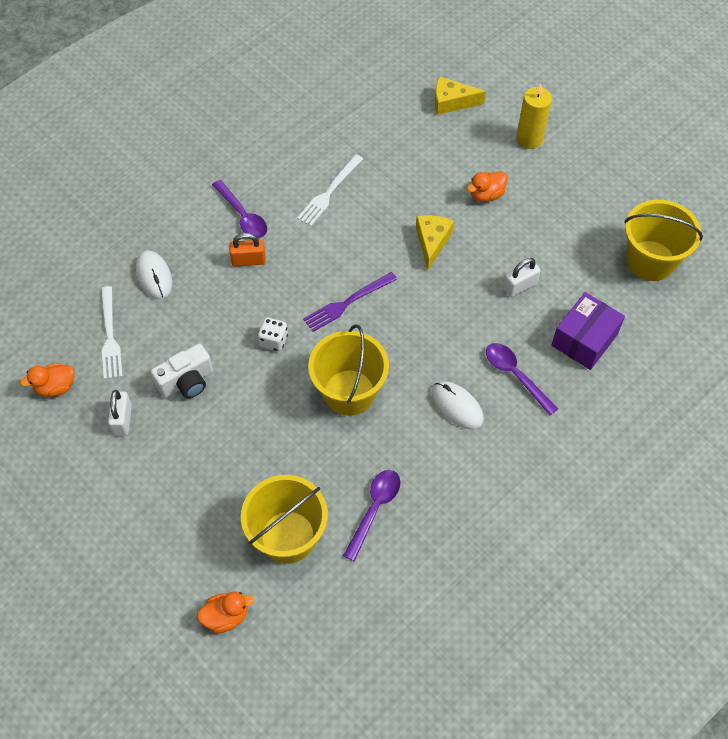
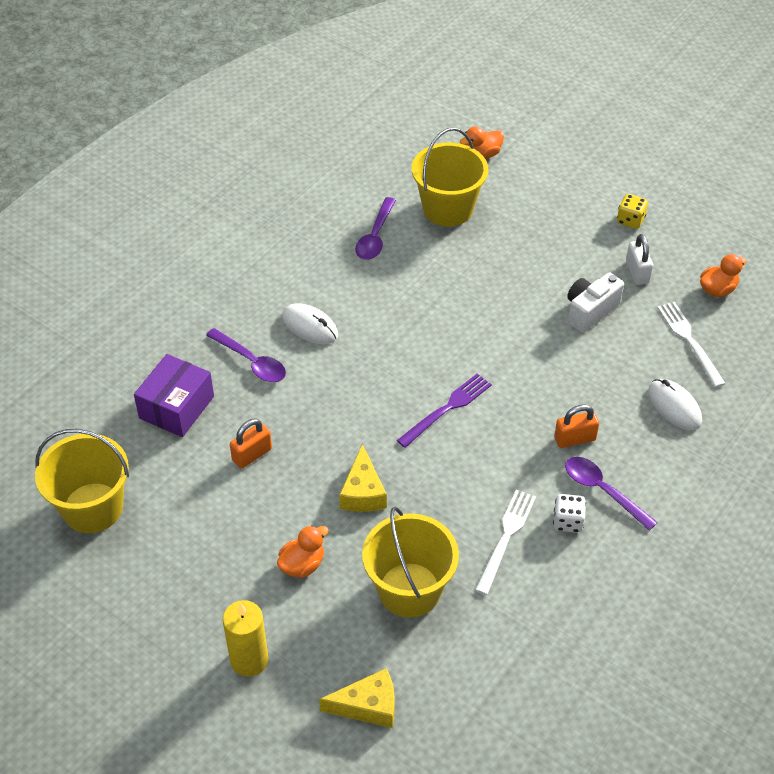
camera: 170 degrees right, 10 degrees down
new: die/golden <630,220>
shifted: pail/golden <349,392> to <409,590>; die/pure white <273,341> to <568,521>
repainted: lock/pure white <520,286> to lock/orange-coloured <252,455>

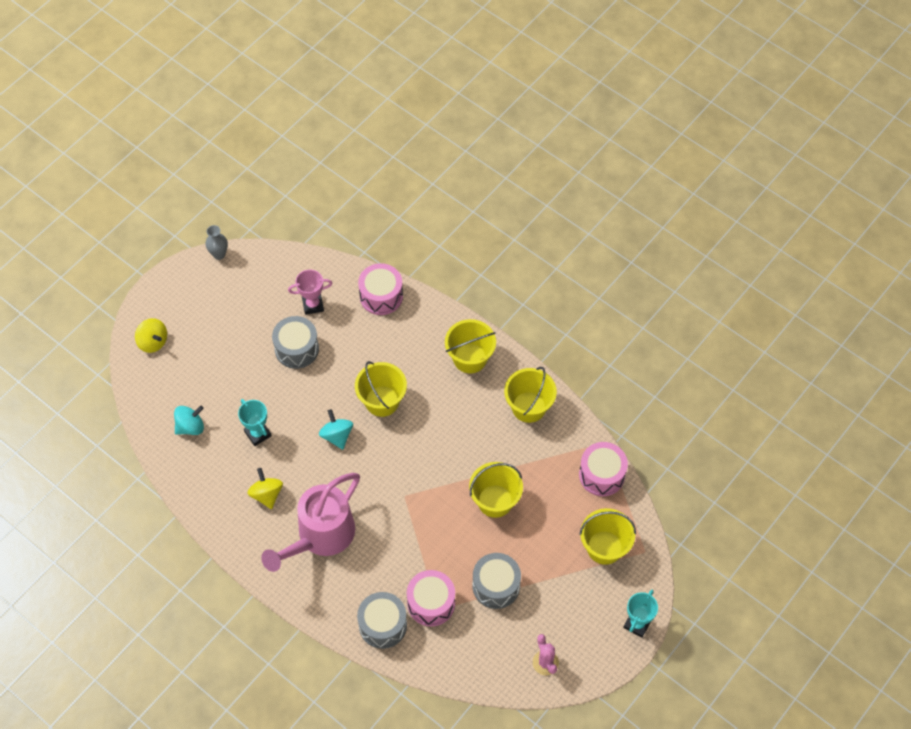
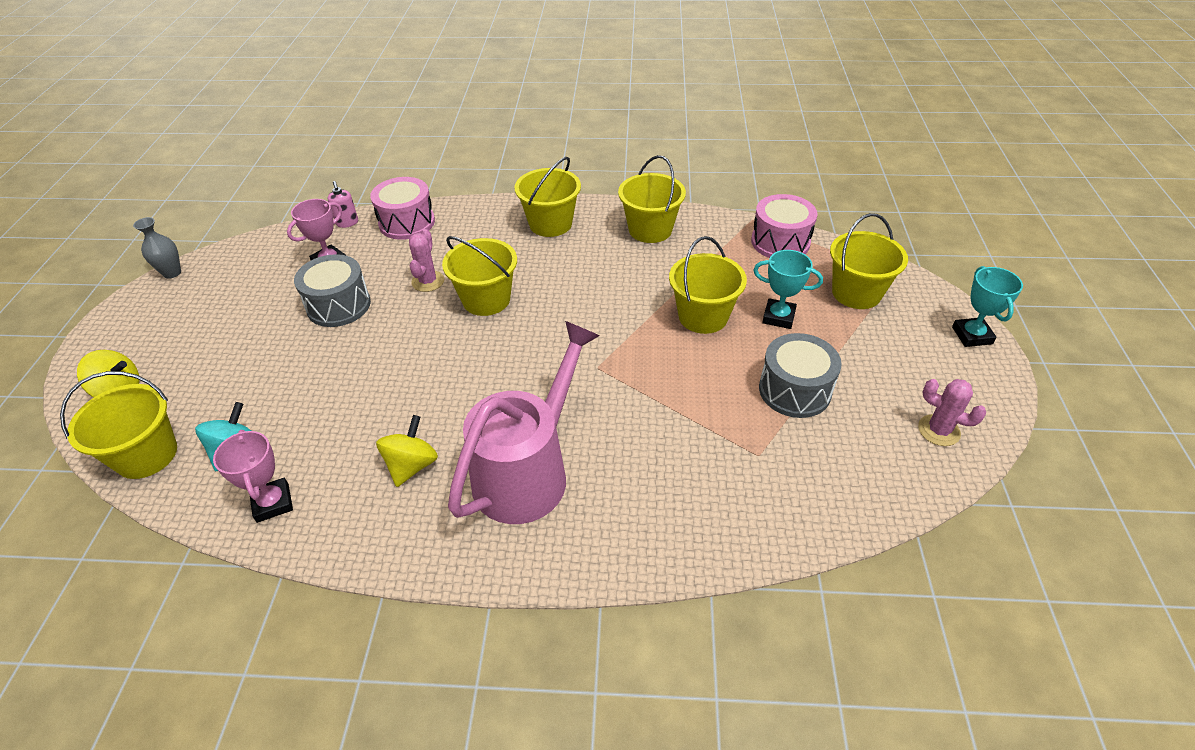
camera: 35 degrees left, 15 degrees down
gone: spinning top/aqua <337,436>; drum/gray <383,625>; drum/rosy <431,603>
new: pail/golden <146,455>; award cup/rosy <273,503>; soap pump/rosy <347,223>; saguaro cactus/rosy <428,281>
shifted: award cup/aqua <258,434> to <778,317>
rotated: spinning top/golden <266,494> = <412,465> 75 degrees clockwise; watering can/rosy <320,537> = <529,470> 150 degrees counterclockwise

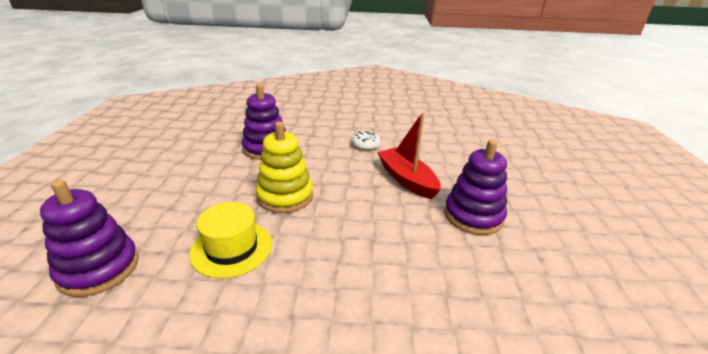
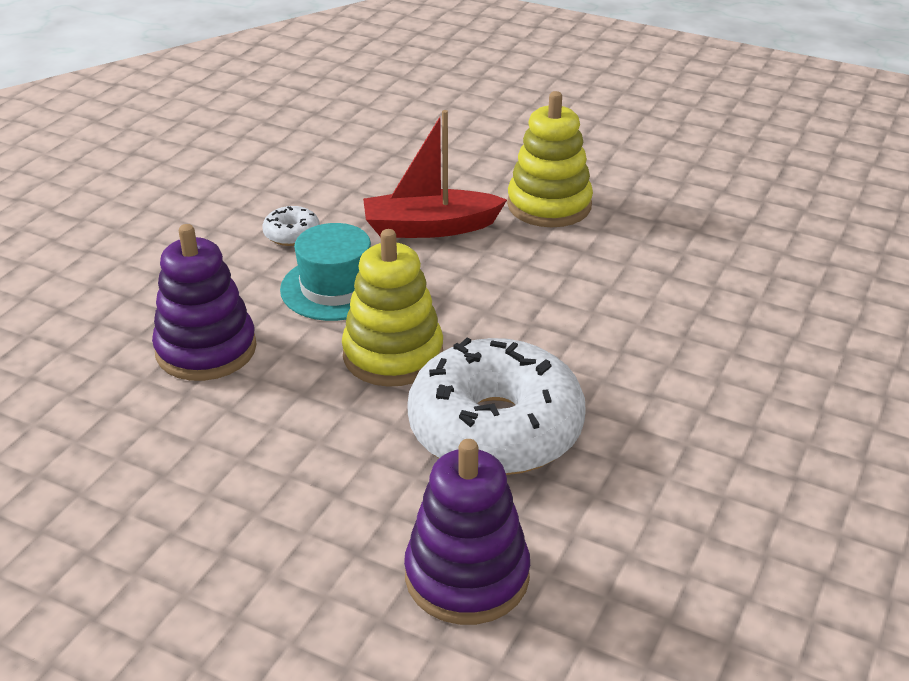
camera: 65 degrees left, 5 degrees up
new: tall hat/aqua <335,288>
swapped: tall hat/golden <231,248> to glazed donut/pure white <495,429>
repainted: stacking toy/violet <473,216> to stacking toy/golden <549,205>

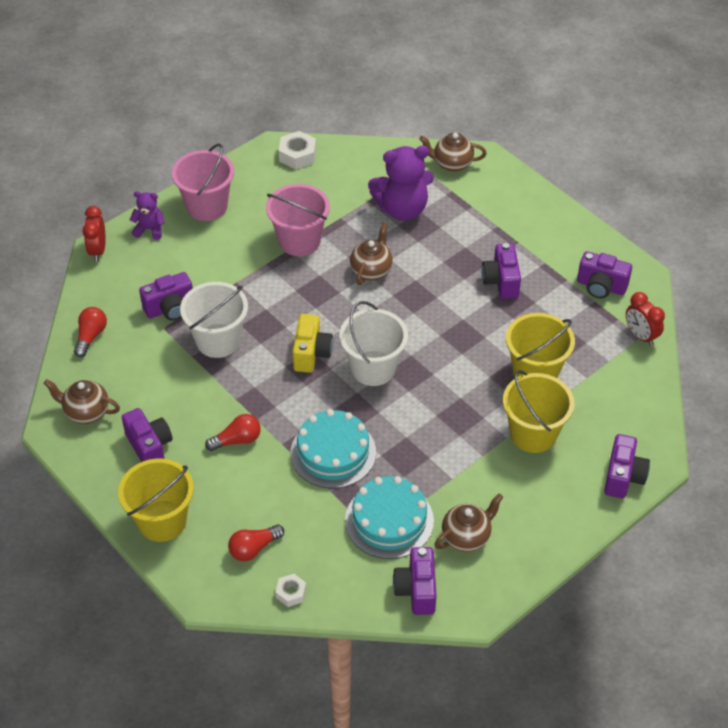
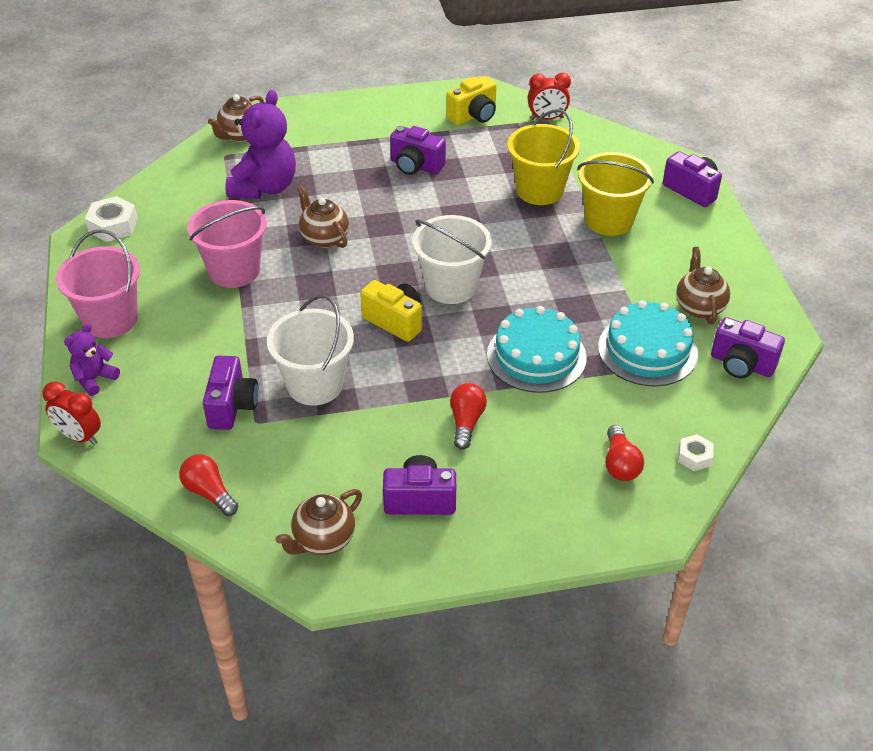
camera: 60 degrees left, 5 degrees down
gone: pail/golden <162,521>
repainted: camera/violet <601,286> to camera/golden <473,116>

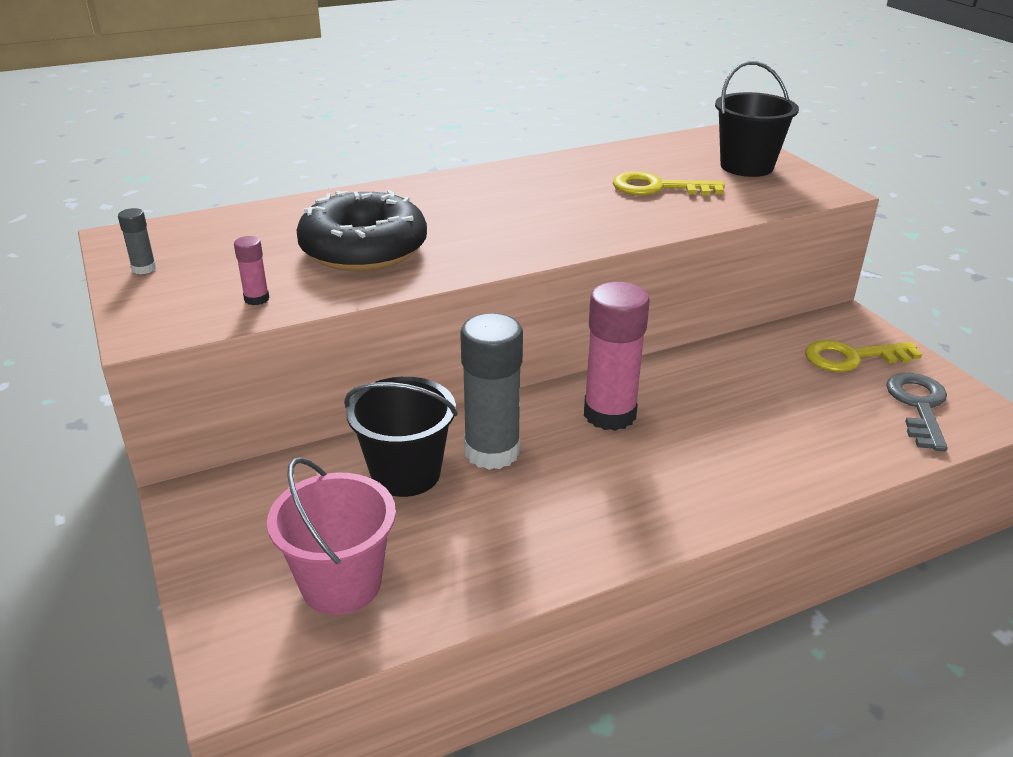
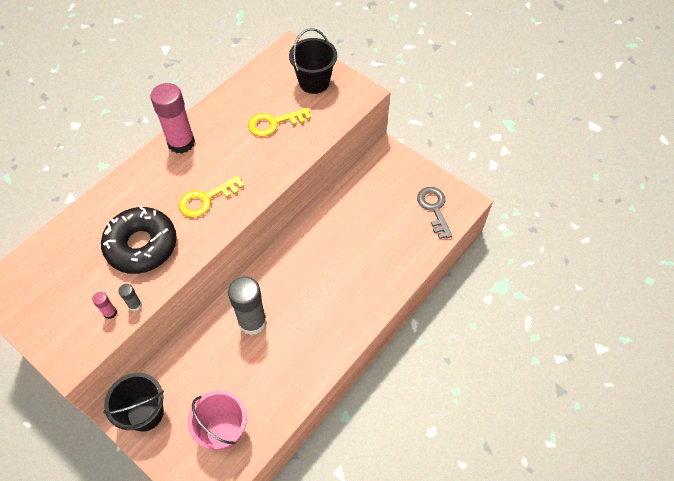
camera: 25 degrees left, 25 degrees up
shifted: pail/jet-black <406,473> to <145,413>; glue/gray <144,268> to <135,305>; glue/rosy <609,414> to <181,142>; latchkey/golden <851,357> to <206,199>

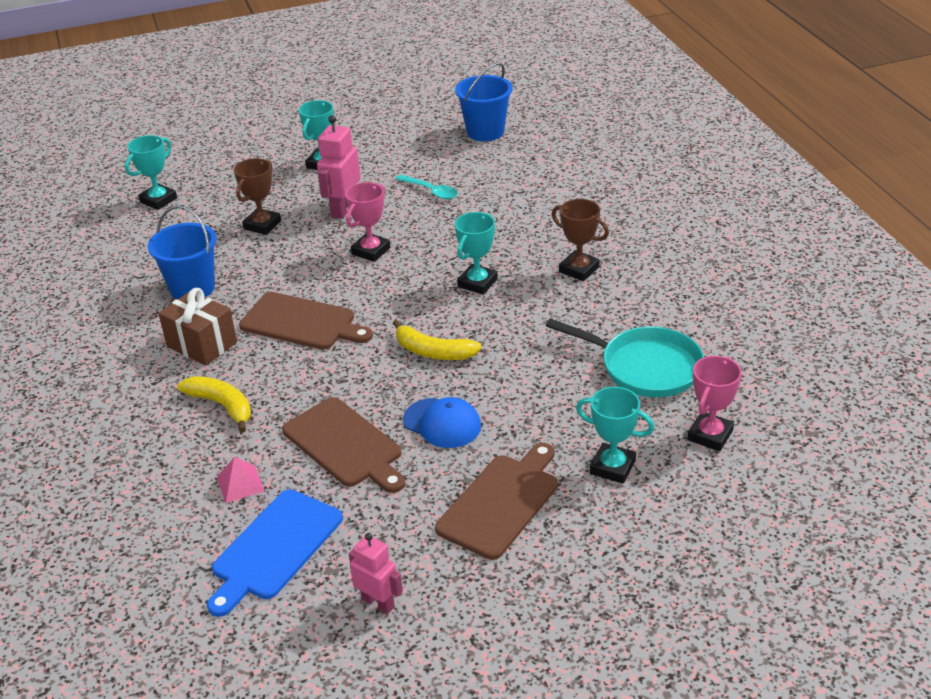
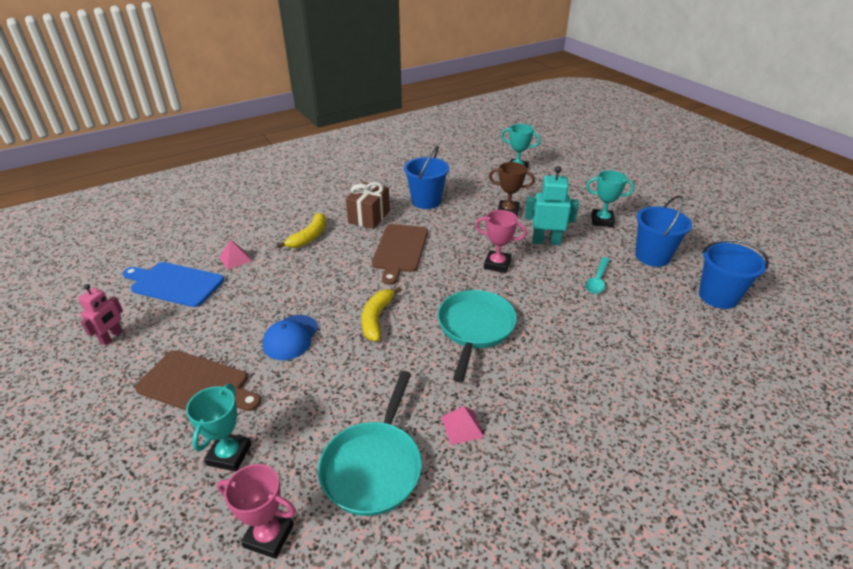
camera: 75 degrees right, 0 degrees up
gone: bread board/dark brown <345,445>; award cup/dark brown <579,269>
new: solid pyramid/rosy <462,427>; pail/blue <652,256>
swapped: award cup/aqua <477,283> to frying pan/aqua <475,328>
repainted: robot/rosy <343,209> to robot/aqua <546,241>

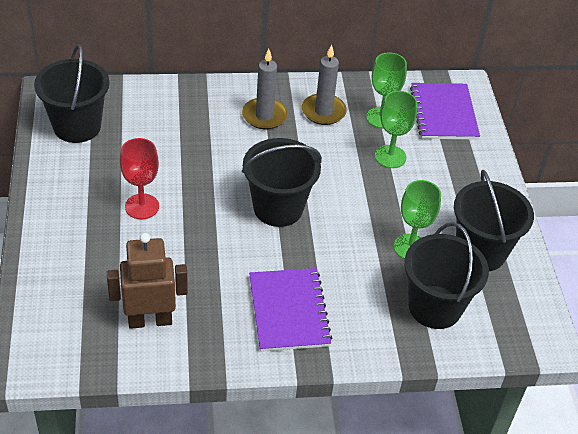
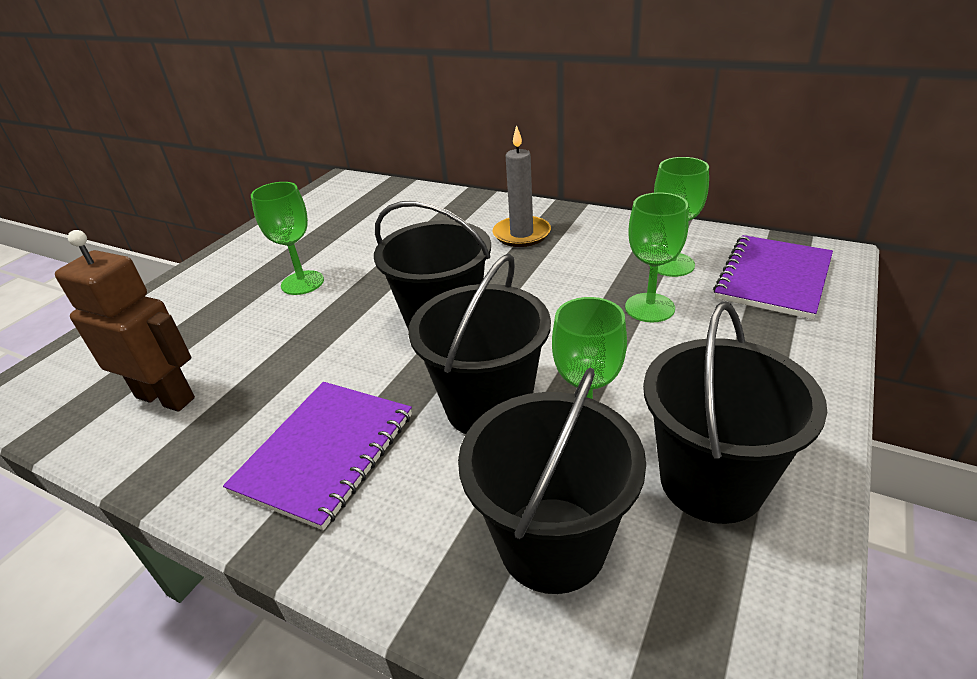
camera: 40 degrees right, 10 degrees down
gone: pillar candle/gray <323,111>
shifted: pail/jet-black <77,126> to <488,406>
repainted: chalice/scarlet <142,206> to chalice/leaf-green <302,283>

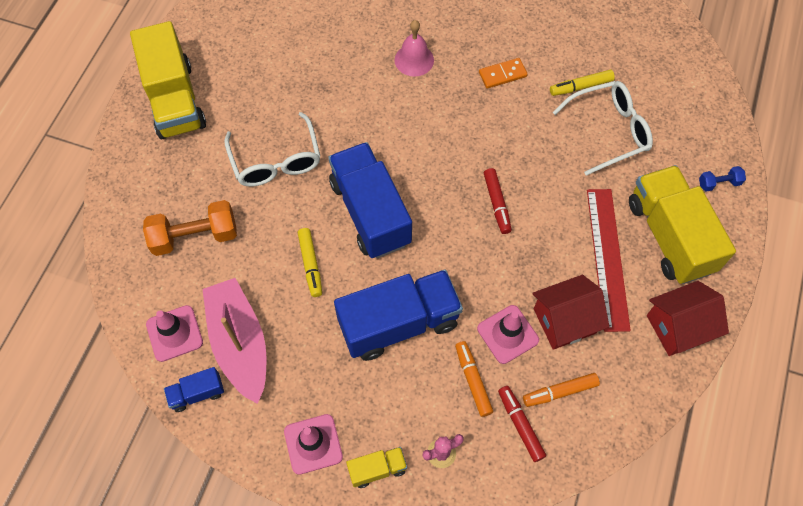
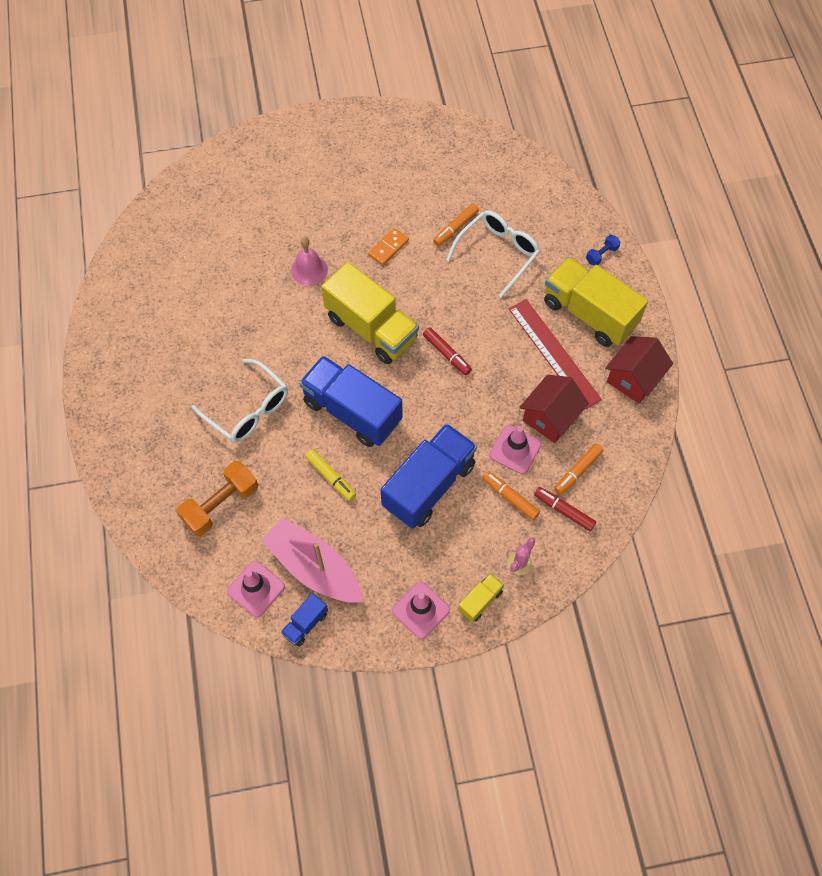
camera: 30 degrees left, 0 degrees up
shifted: toy truck/golden <175,100> to <371,328>
repainted: felt pen/golden <580,86> to felt pen/orange-coloured <455,228>

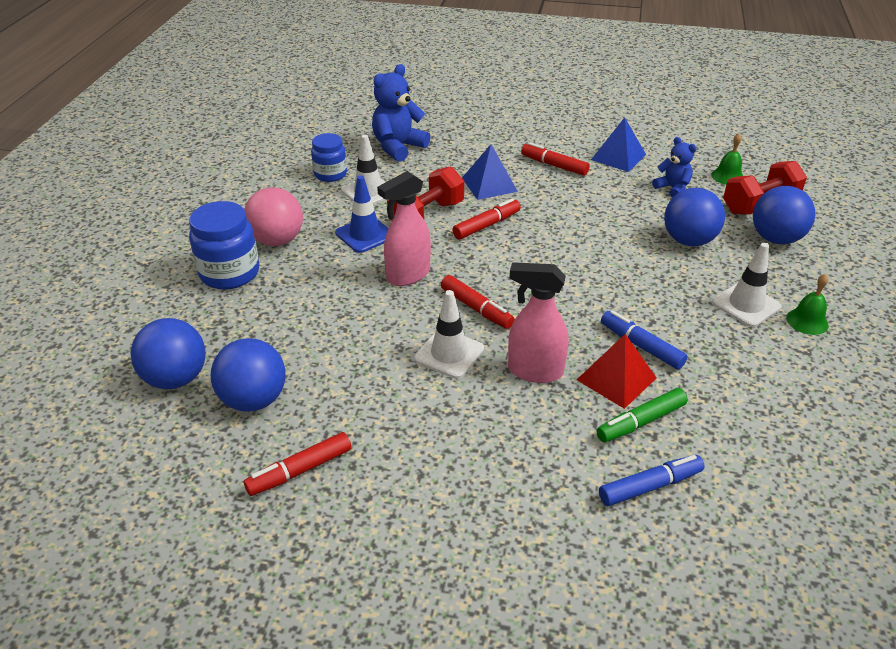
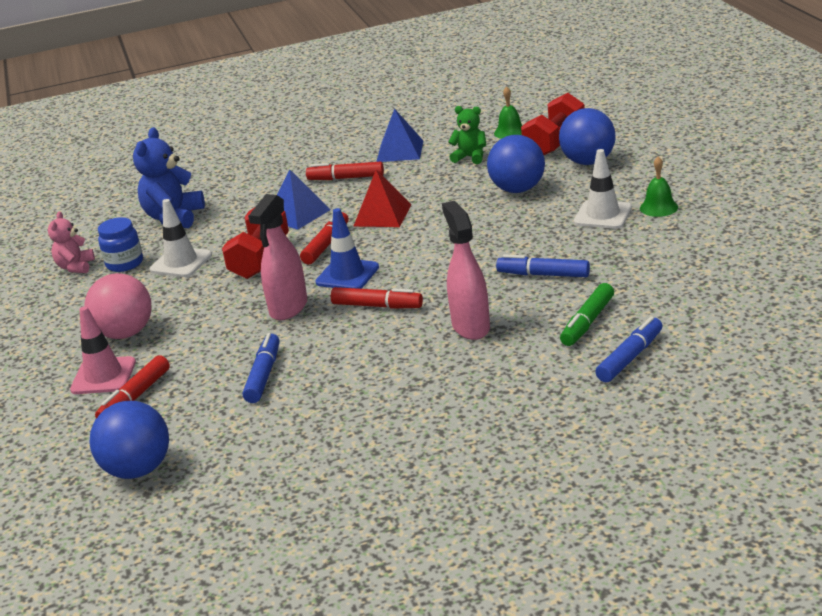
camera: 25 degrees left, 10 degrees down
gone: play ball/blue <254,400>; safety cone/pure white <449,353>
new: teddy/rosy <75,267>; felt pen/blue <263,375>
shifted: felt pen/scarlet <300,470> to <135,397>; safety cone/blue <365,235> to <347,275>; solid pyramid/scarlet <616,378> to <382,215>
swapped: jar/blue <230,273> to safety cone/rosy <103,376>
repainted: teddy/blue <672,188> to teddy/leaf-green <470,157>
rotated: spray bottle/rosy <534,371> = <470,326> 90 degrees clockwise

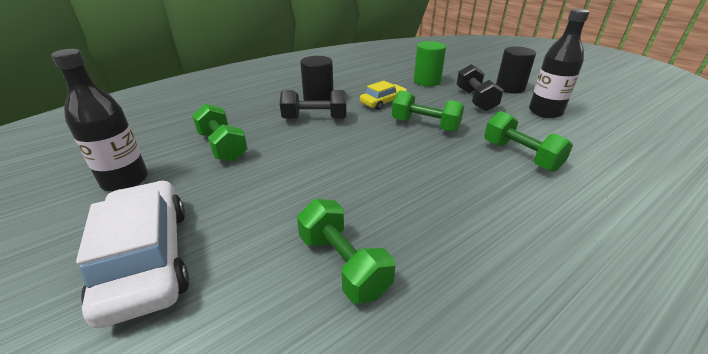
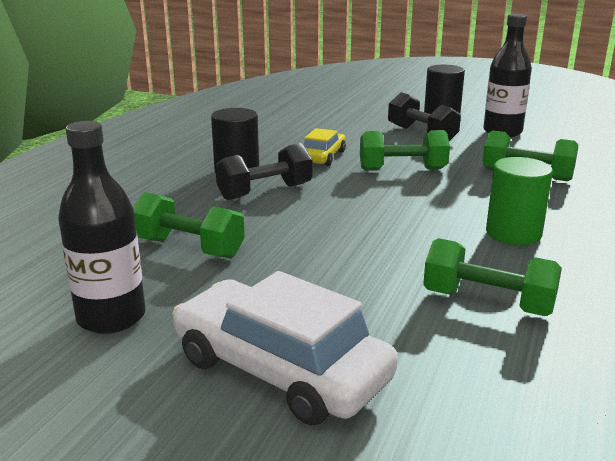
camera: 30 degrees left, 10 degrees down
shifted: cylinder shape/leaf-green <427,81> to <513,233>

